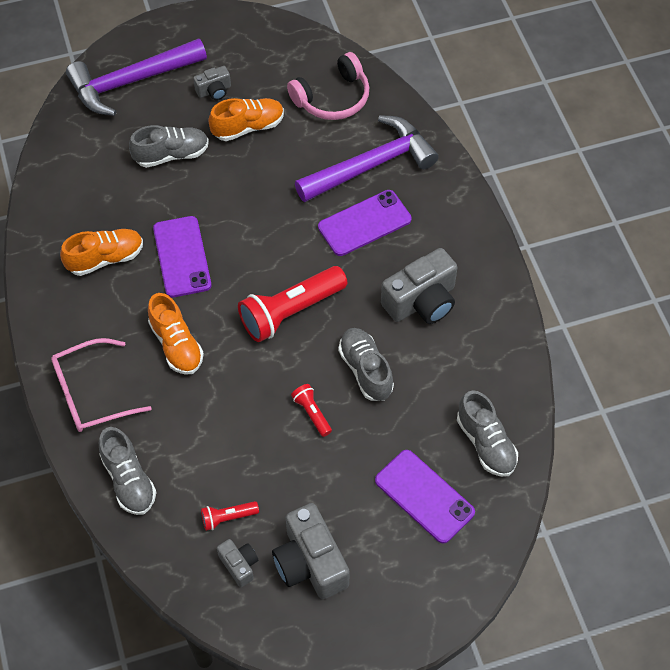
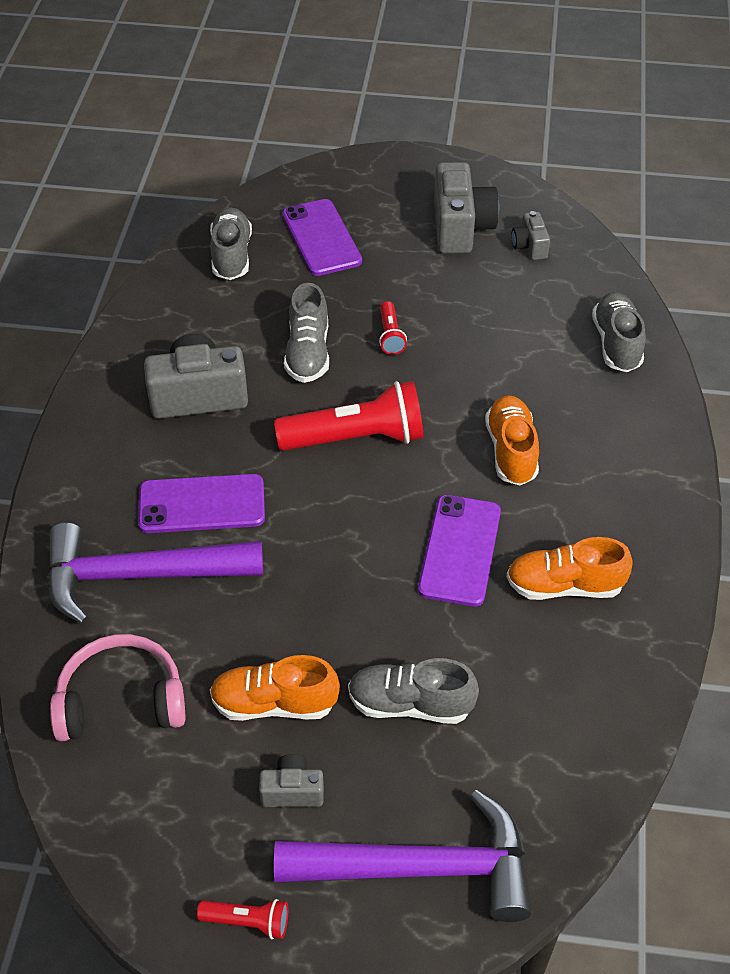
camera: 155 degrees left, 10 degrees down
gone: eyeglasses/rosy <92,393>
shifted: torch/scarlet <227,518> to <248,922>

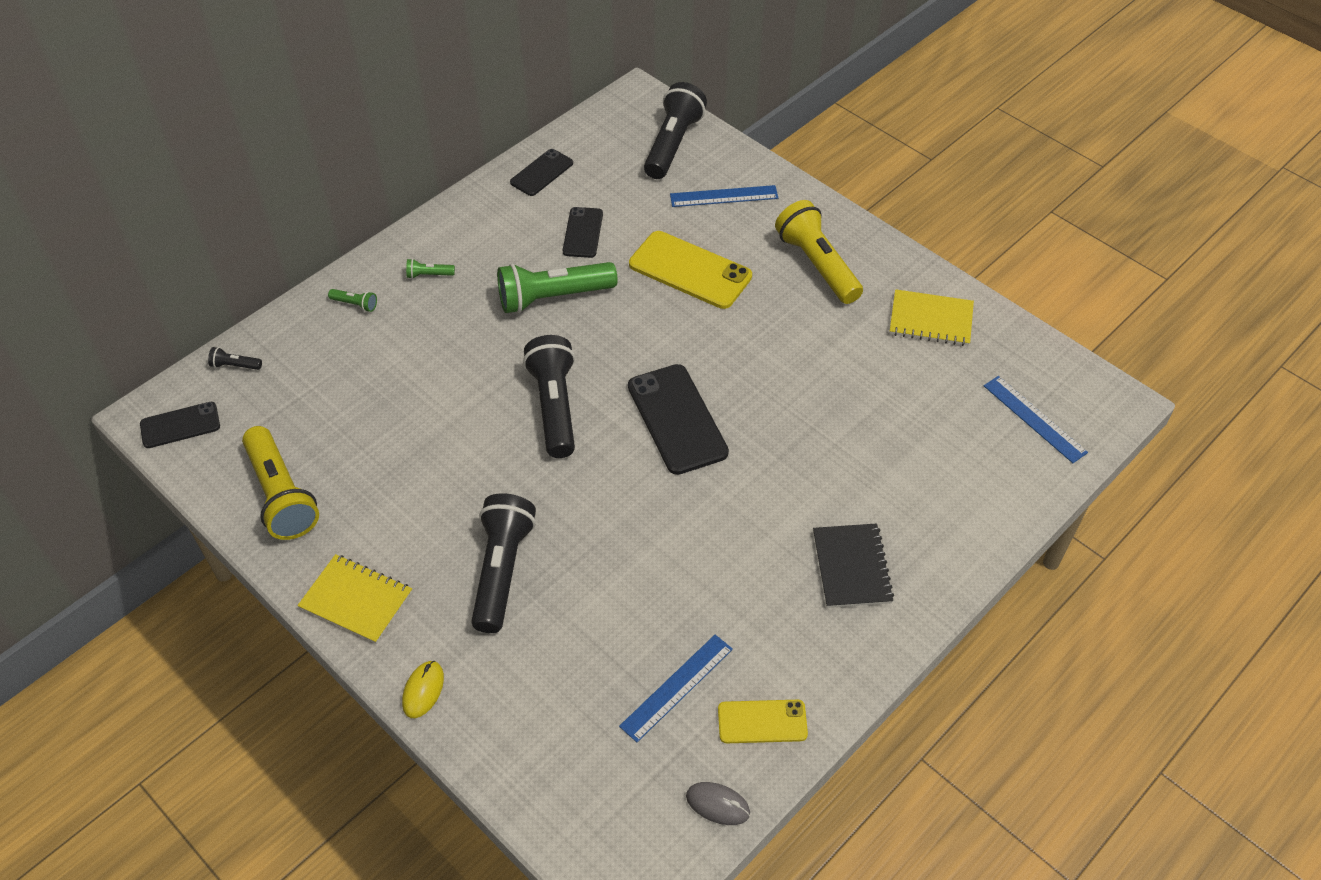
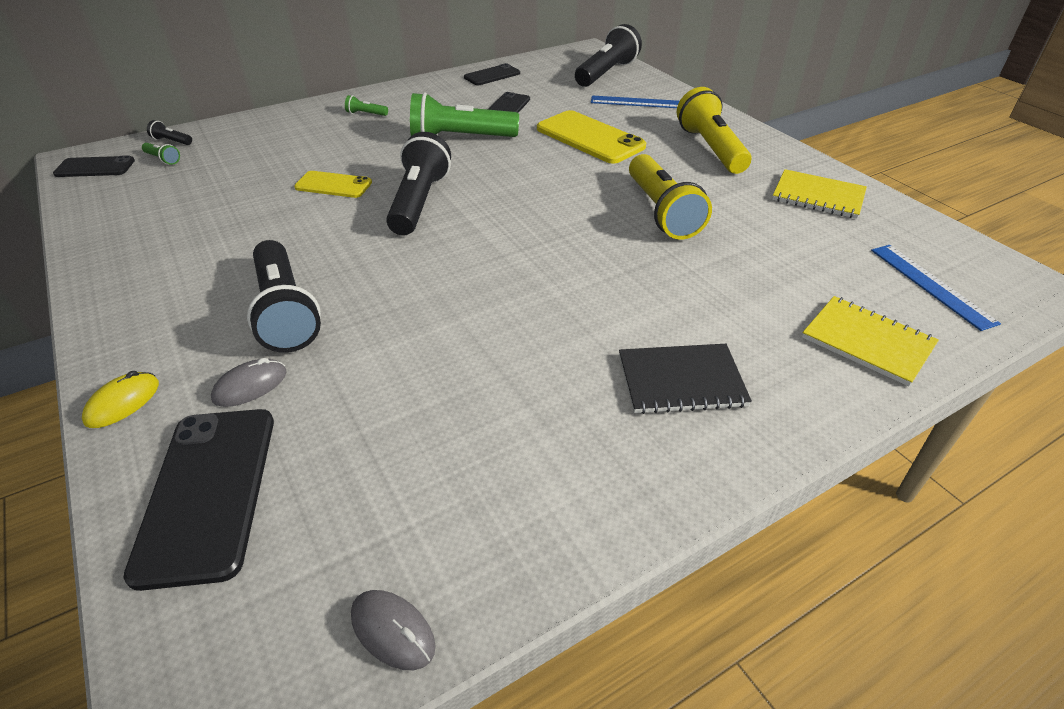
camera: 15 degrees right, 10 degrees down
gone: straightedge/blue <677,687>
new: computer mouse/gray <250,386>
shifted: phone/jet-black <677,419> to <208,492>; torch/leaf-green <355,304> to <163,159>; phone/golden <762,722> to <333,185>; torch/golden <282,495> to <662,212>; notebook/golden <356,600> to <867,342>
rotated: torch/jet-black <501,570> = <286,312> 135 degrees clockwise; notebook/jet-black <852,567> = <681,381> 75 degrees clockwise

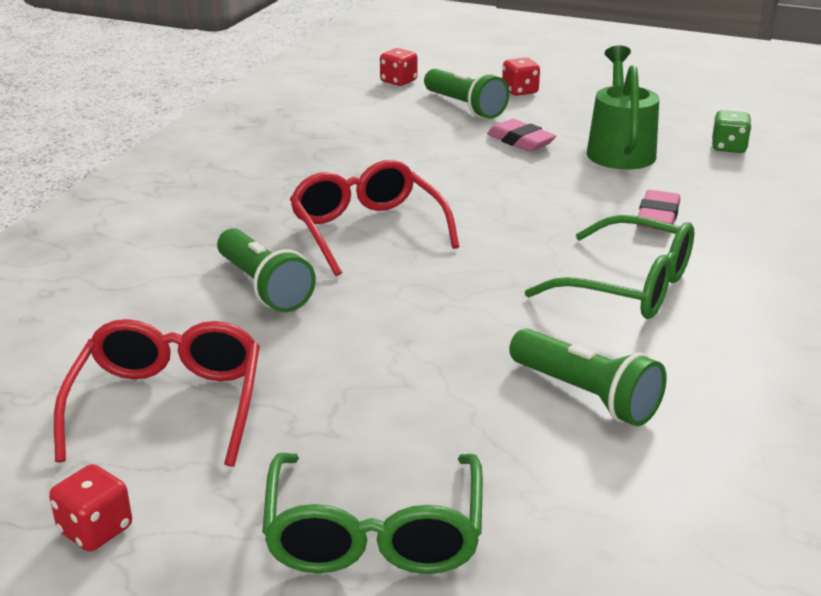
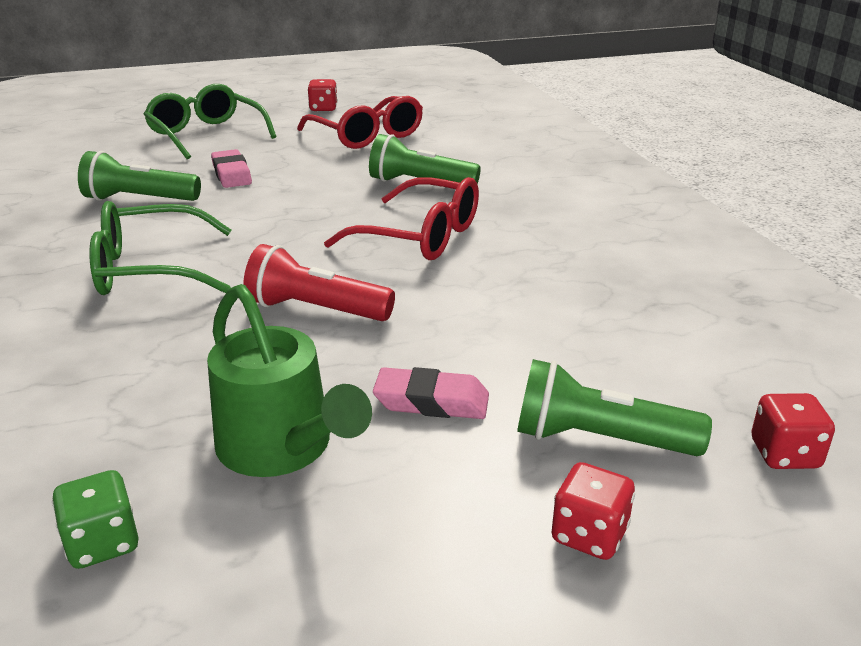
camera: 140 degrees right, 0 degrees up
new: torch/scarlet <316,310>
shifted: eraser/rosy <658,217> to <231,174>

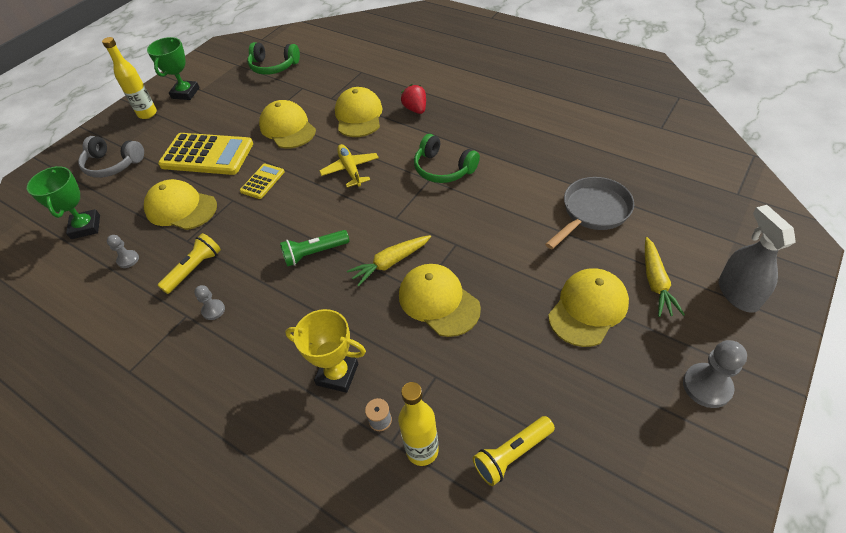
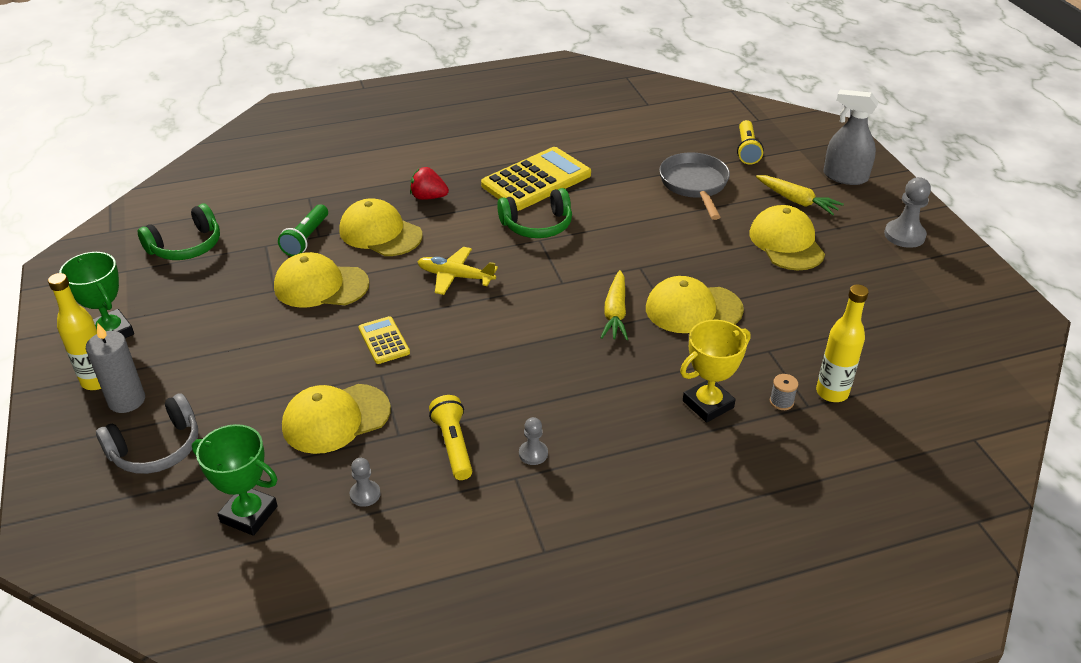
camera: 55 degrees left, 10 degrees down
new: pillar candle/gray <127,400>
shifted: torch/leaf-green <314,253> to <306,238>; pocket calculator/golden <207,155> to <536,180>; torch/golden <512,454> to <747,150>

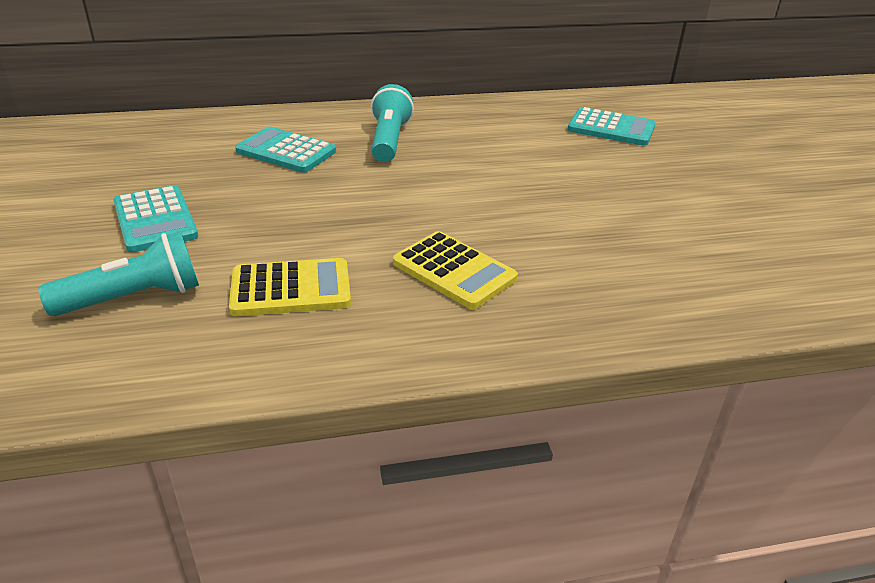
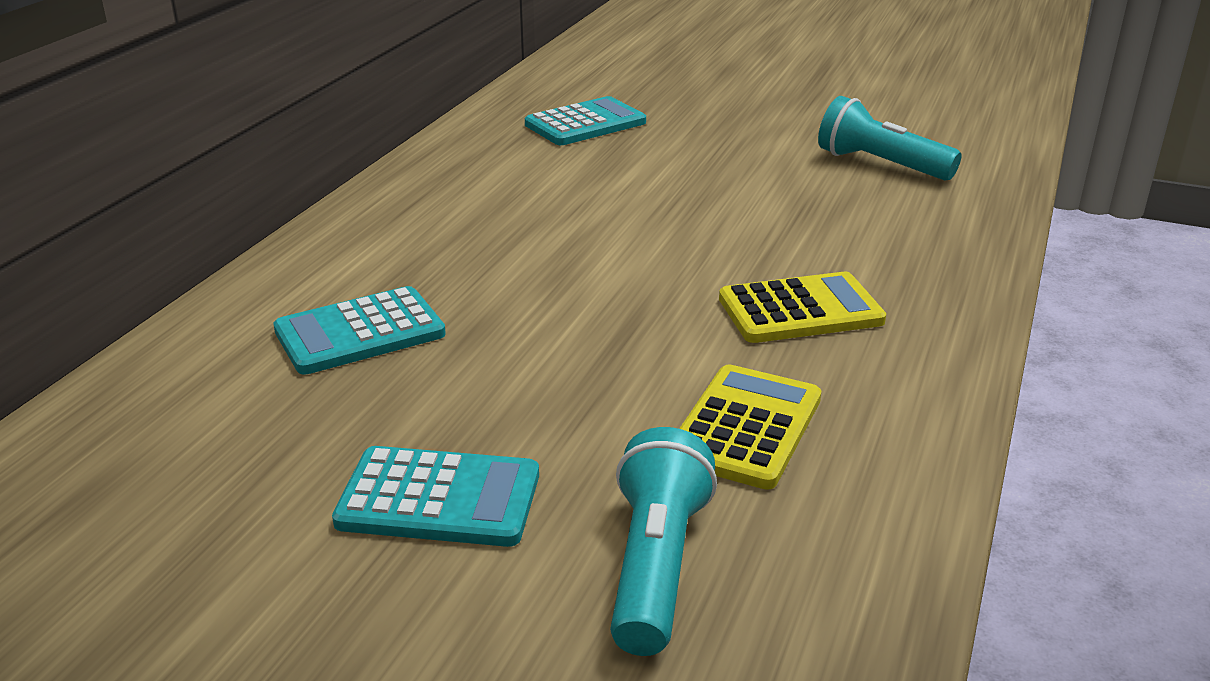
camera: 55 degrees left, 5 degrees down
shifted: torch/aqua <389,140> to <880,165>

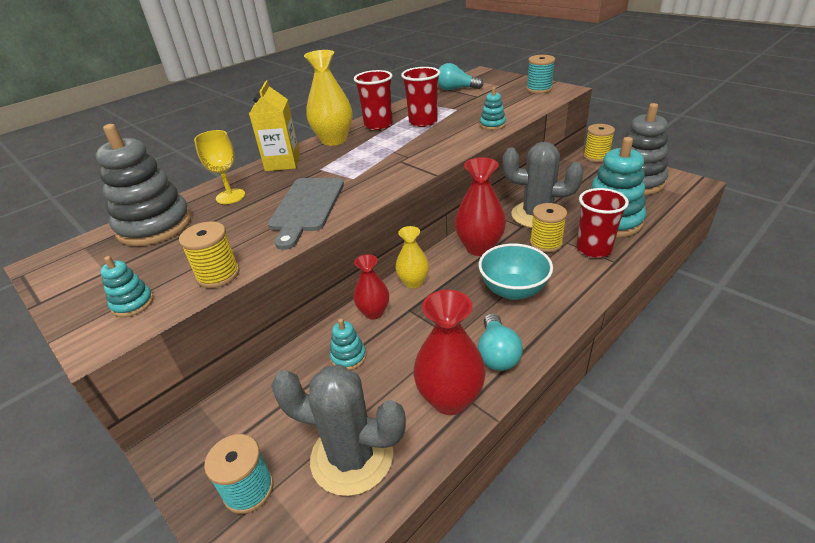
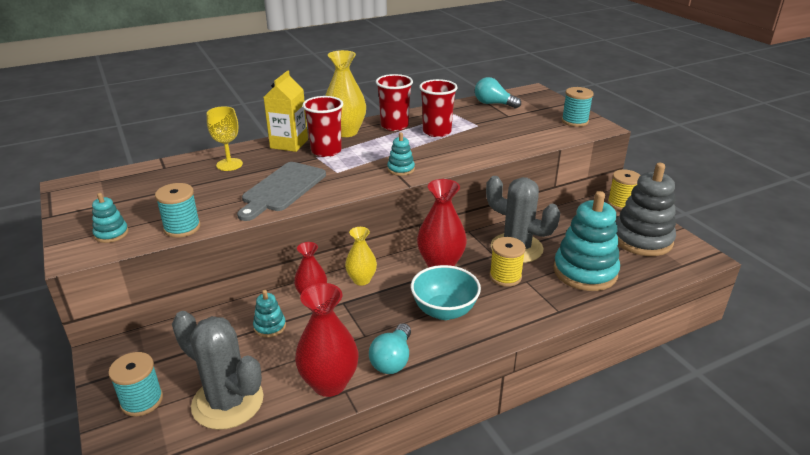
camera: 15 degrees right, 5 degrees down
gone: stacking toy/gray <155,226>
shifted: beaker/scarlet <593,249> to <326,151>; stacking toy/aqua <492,125> to <401,169>
repainted: reel of thread/golden <218,275> to reel of thread/aqua <182,228>

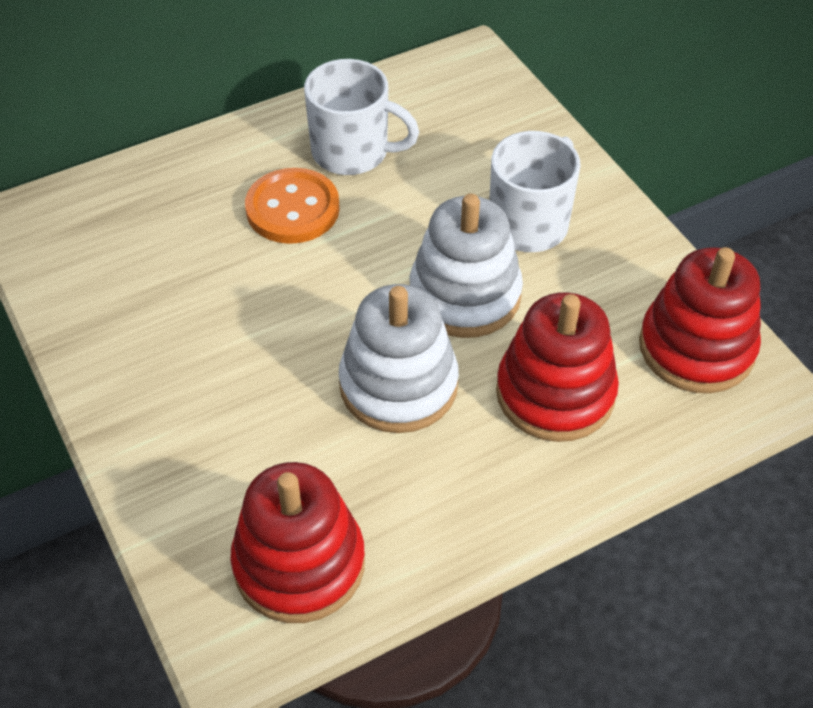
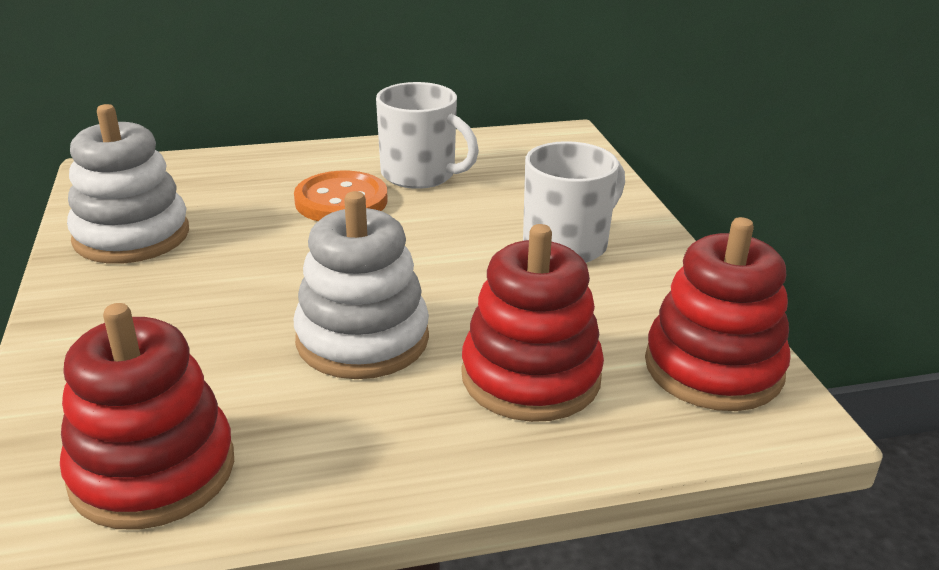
camera: 15 degrees right, 20 degrees down
shifted: stacking toy/pure white <465,295> to <132,236>

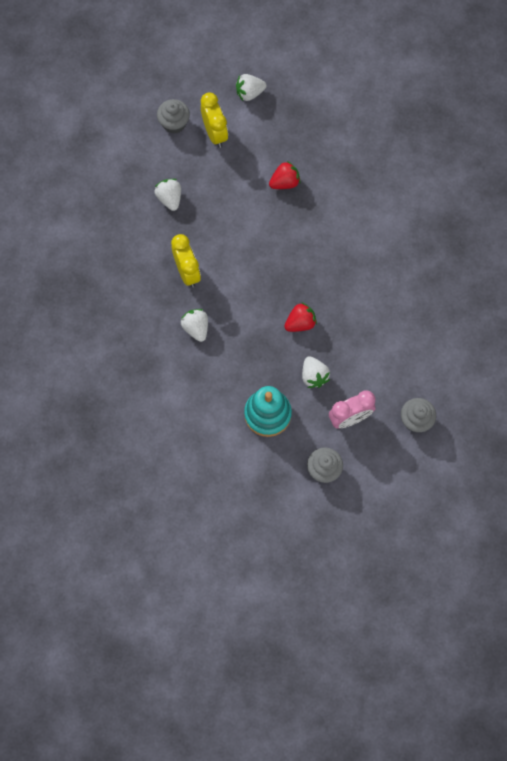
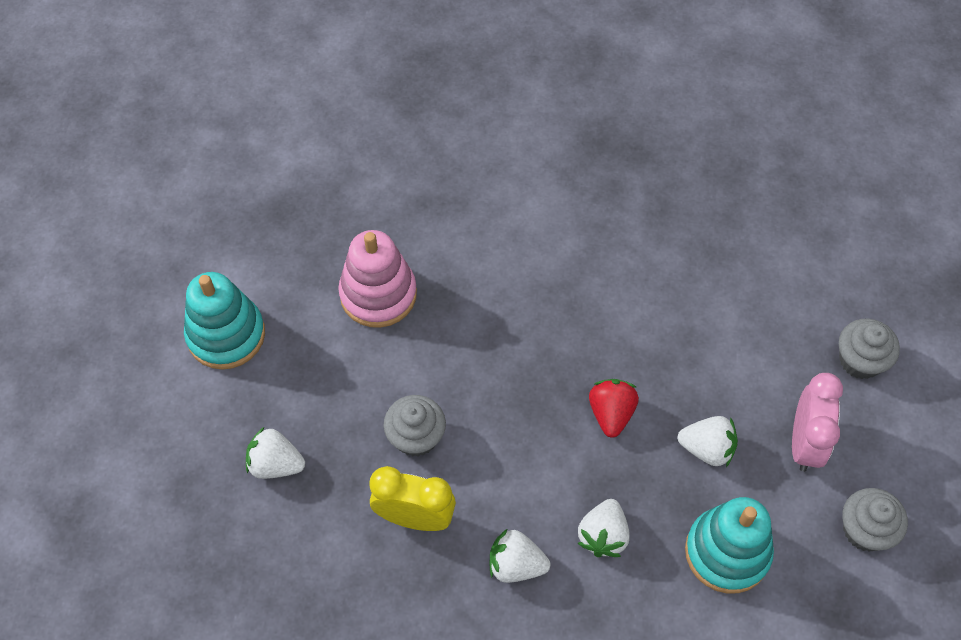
camera: 55 degrees left, 10 degrees down
shifted: cupcake/gray <174,123> to <416,437>; strawberry/pure white <249,93> to <603,535>
swapped: clock/golden <215,133> to stacking toy/aqua <226,335>; strawberry/scarlet <285,182> to stacking toy/rosy <378,294>

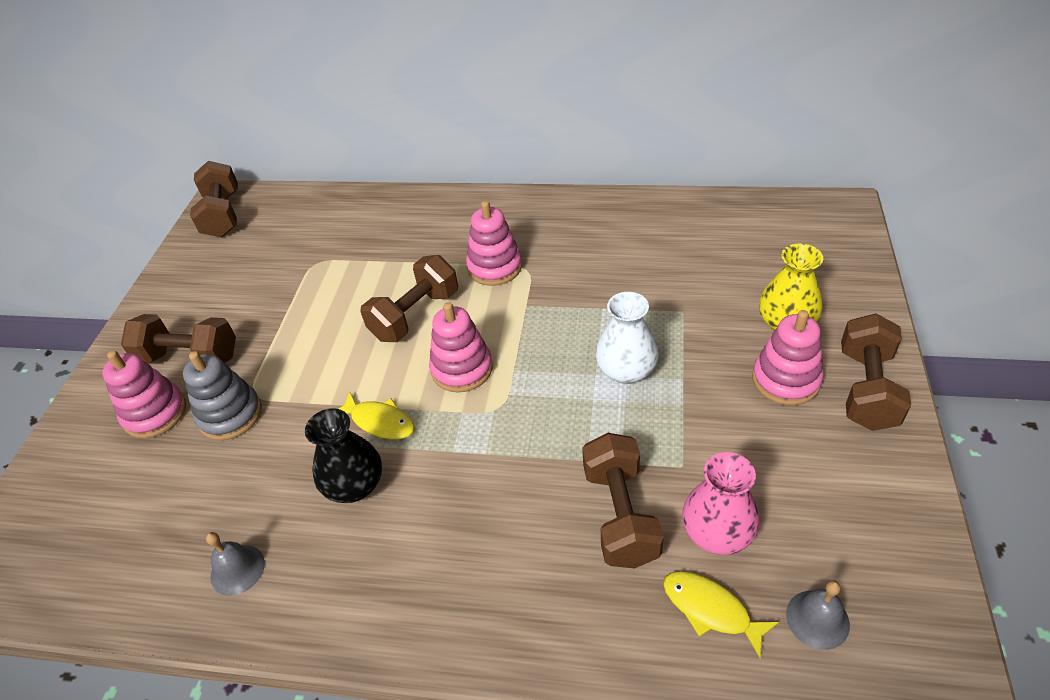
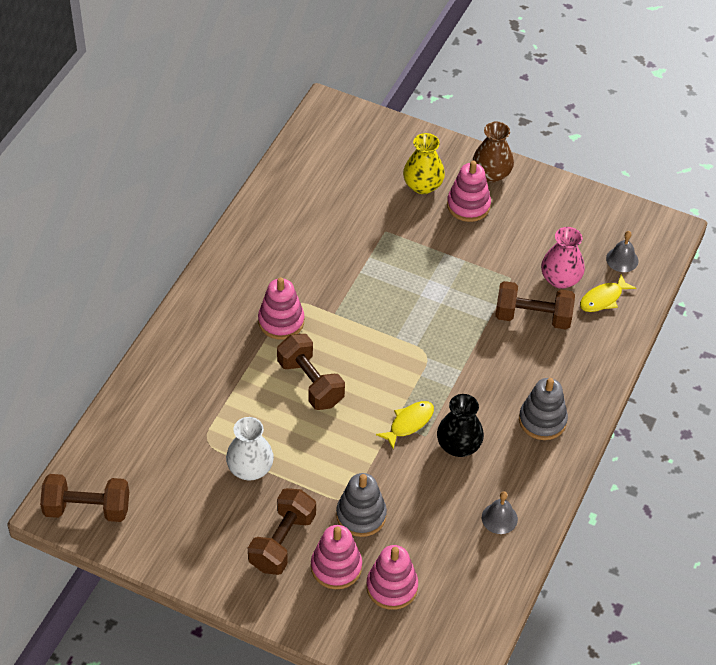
camera: 80 degrees left, 5 degrees up
new: stacking toy/gray <542,420>
shifted: vase/pure white <626,371> to <250,469>; stacking toy/rosy <462,369> to <392,587>
swapped: free weight/dark brown <866,389> to vase/dark brown <491,174>

